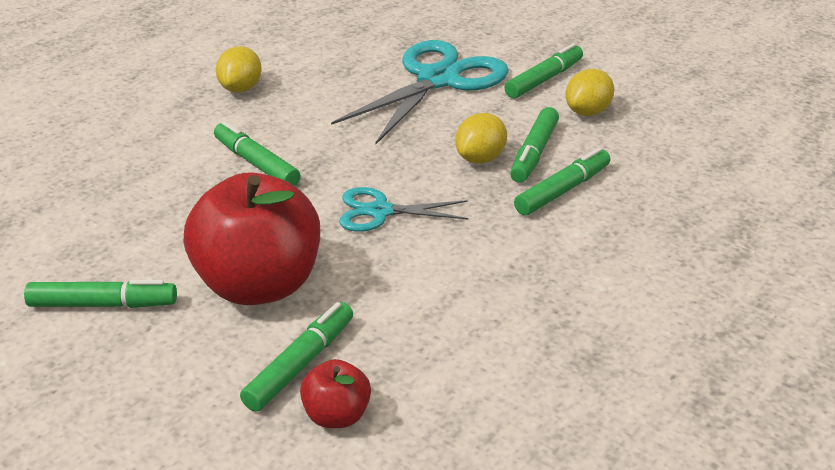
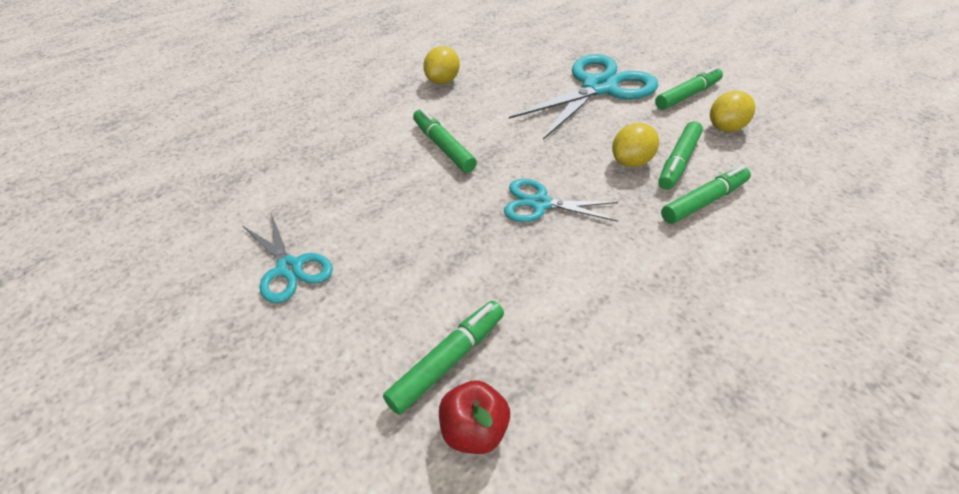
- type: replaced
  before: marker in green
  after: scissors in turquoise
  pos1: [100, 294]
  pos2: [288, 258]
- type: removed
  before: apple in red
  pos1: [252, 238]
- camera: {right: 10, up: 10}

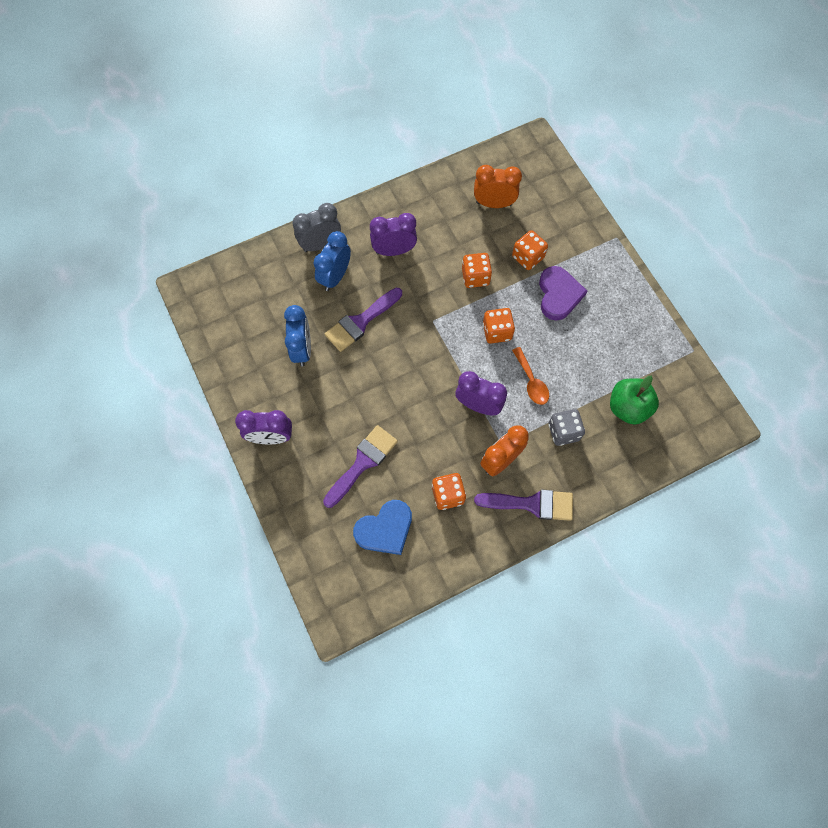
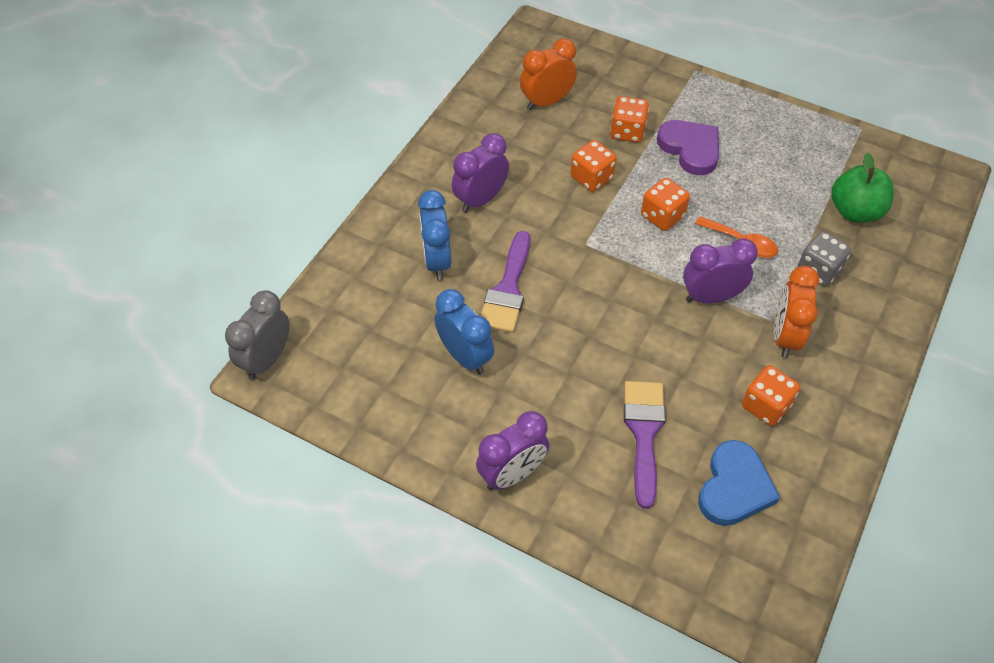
- type: moved
  before: clock in grey
  pos1: [316, 227]
  pos2: [257, 335]
- type: removed
  before: brush in purple
  pos1: [523, 505]
- camera: {right: -35, up: -15}

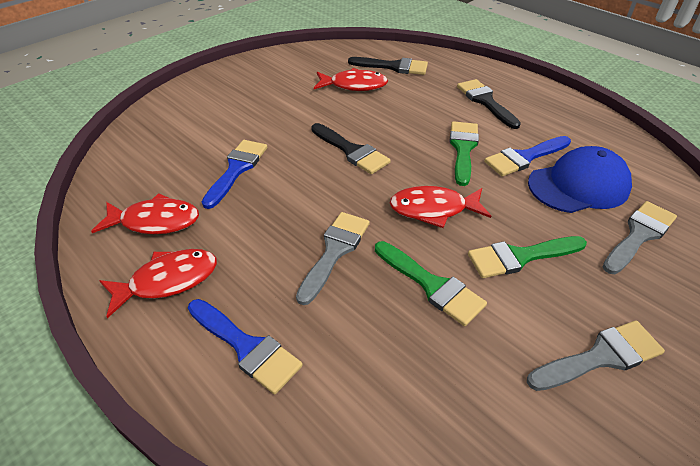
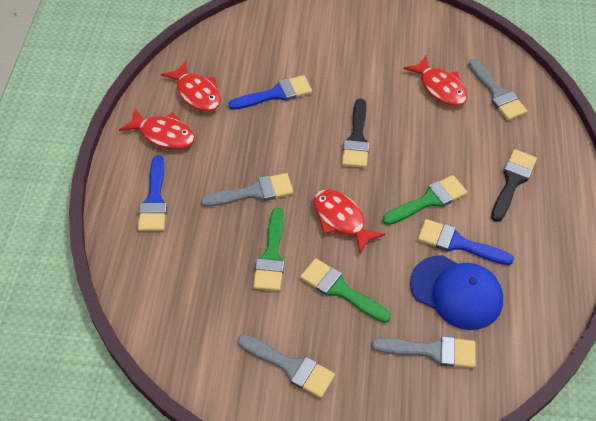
- type: recoloured
  before: brush in black
  after: brush in grey
  pos1: [388, 66]
  pos2: [497, 89]
- camera: {right: 50, up: 10}

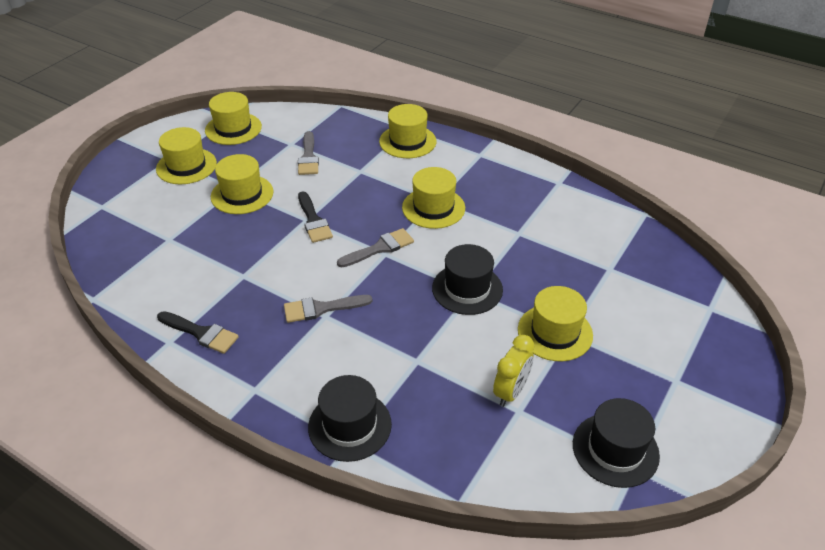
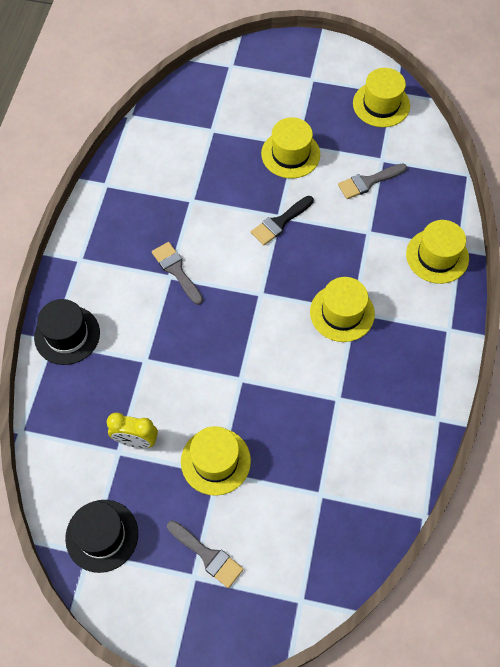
- type: removed
  before: hat in yellow
  pos1: [186, 155]
- type: removed
  before: brush in black
  pos1: [198, 332]
- type: moved
  before: brush in grey
  pos1: [375, 247]
  pos2: [205, 554]
- type: removed
  before: hat in black
  pos1: [467, 279]
- camera: {right: 70, up: 20}

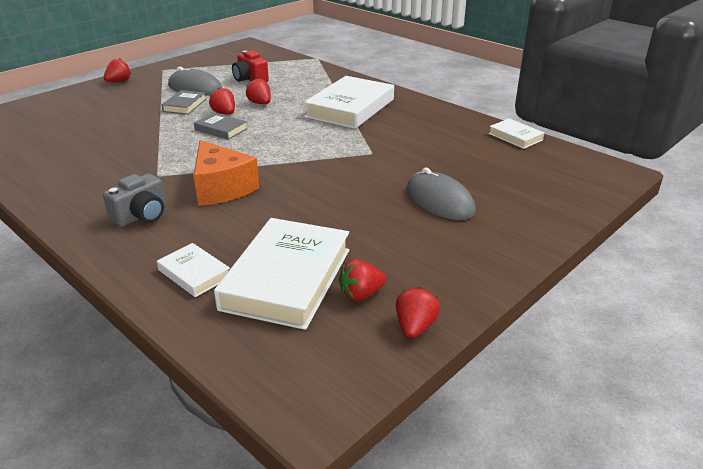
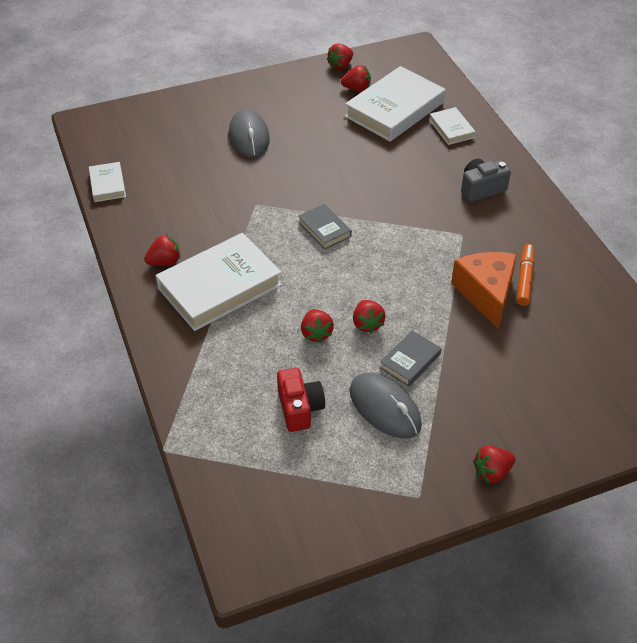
- type: moved
  before: cheese in orange
  pos1: [226, 173]
  pos2: [484, 290]
- type: moved
  before: book in grey
  pos1: [220, 126]
  pos2: [325, 227]
- type: added
  after: strawberry in red
  pos2: [162, 250]
- type: added
  after: marker in orange
  pos2: [525, 275]
- camera: {right: -155, up: 15}

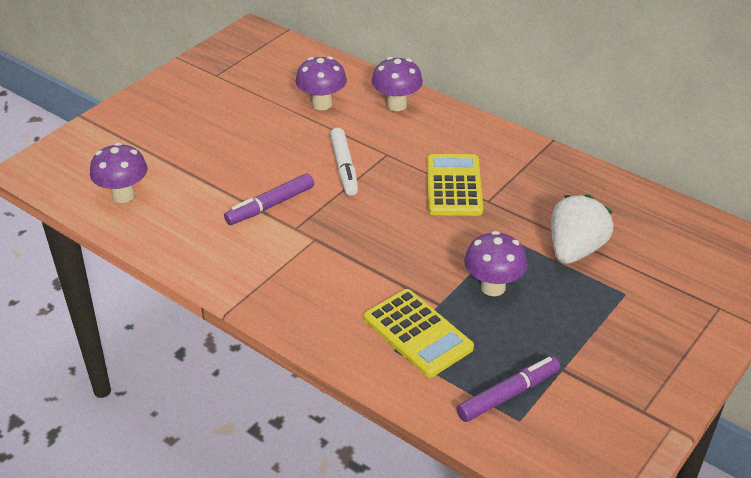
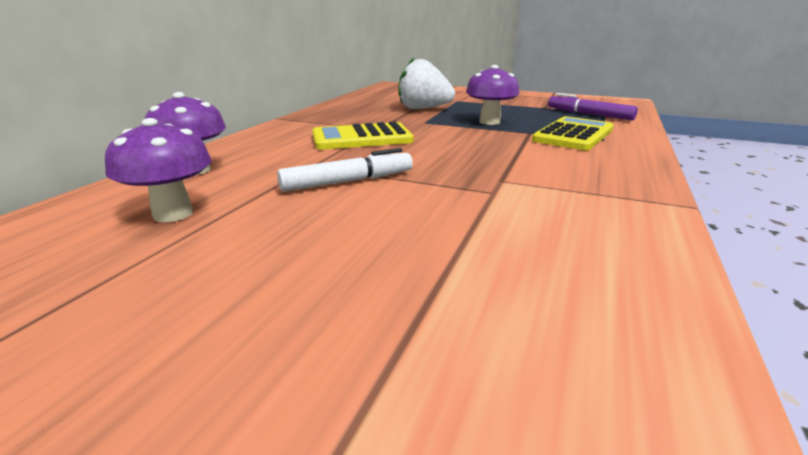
- type: removed
  before: mushroom in purple
  pos1: [118, 173]
- type: removed
  before: marker in purple
  pos1: [269, 199]
- camera: {right: -105, up: -15}

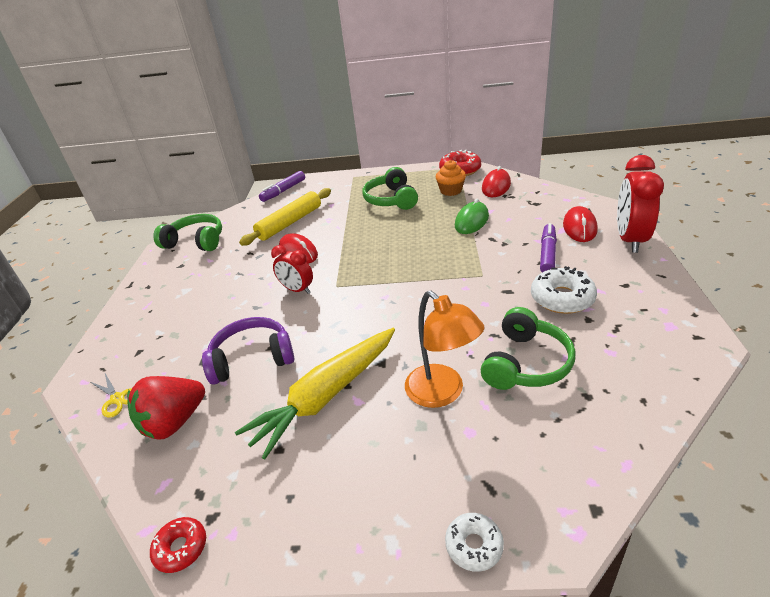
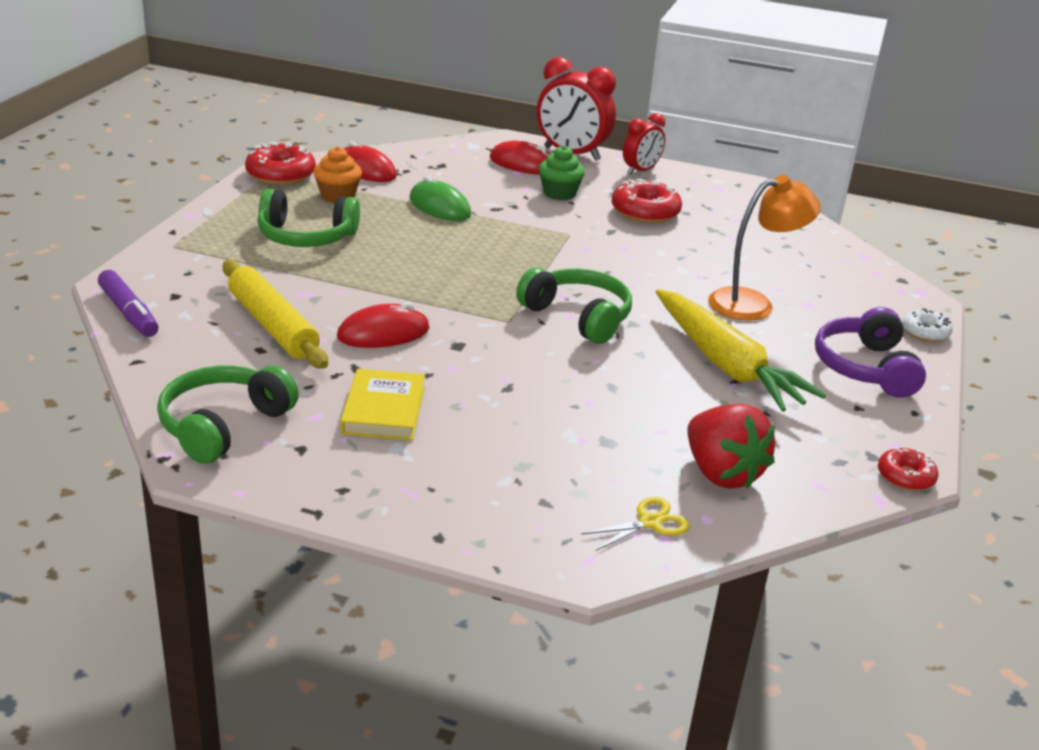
- type: moved
  before: headphones in purple
  pos1: [248, 351]
  pos2: [870, 352]
- type: moved
  before: clock in red
  pos1: [292, 269]
  pos2: [644, 144]
- type: moved
  before: headphones in green
  pos1: [528, 348]
  pos2: [574, 306]
- type: recoloured
  before: donut in white
  after: donut in red
  pos1: [564, 290]
  pos2: [647, 200]
- type: replaced
  before: marker in purple
  after: cupcake in green
  pos1: [548, 247]
  pos2: [562, 173]
- type: added
  after: book in yellow
  pos2: [383, 404]
- camera: {right: -80, up: -5}

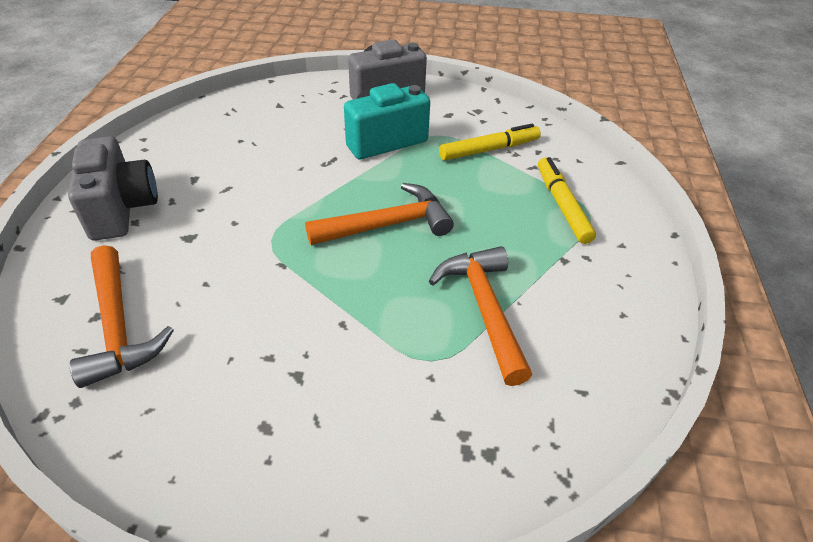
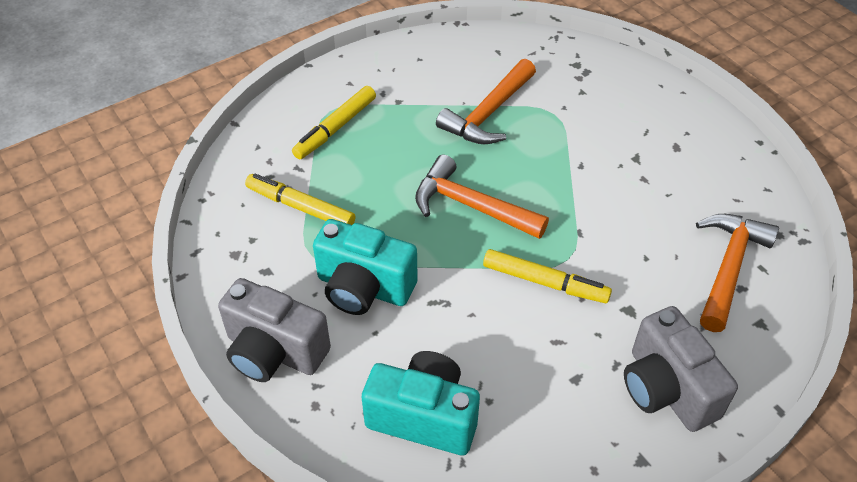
- type: turned
  before: camera in grey
  pos1: [113, 188]
  pos2: [681, 369]
  turn: -60
- type: added
  after: camera in turquoise
  pos2: [421, 403]
- type: added
  after: marker in yellow
  pos2: [547, 276]
- camera: {right: -130, up: 5}

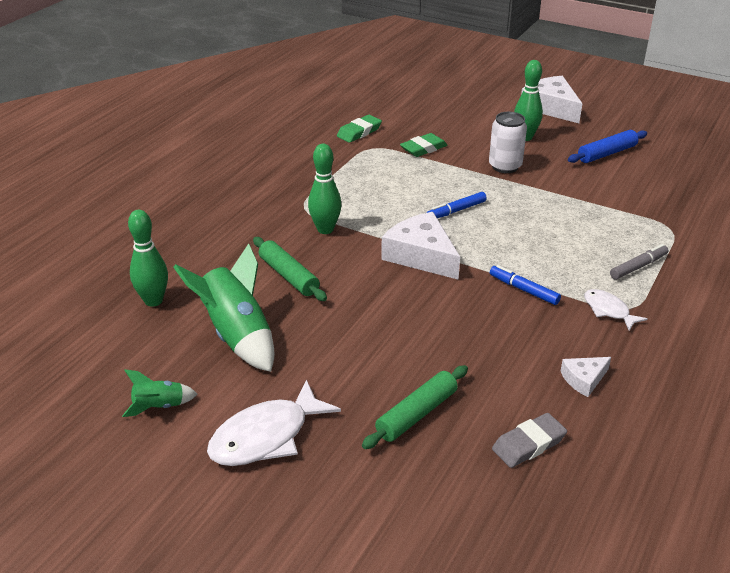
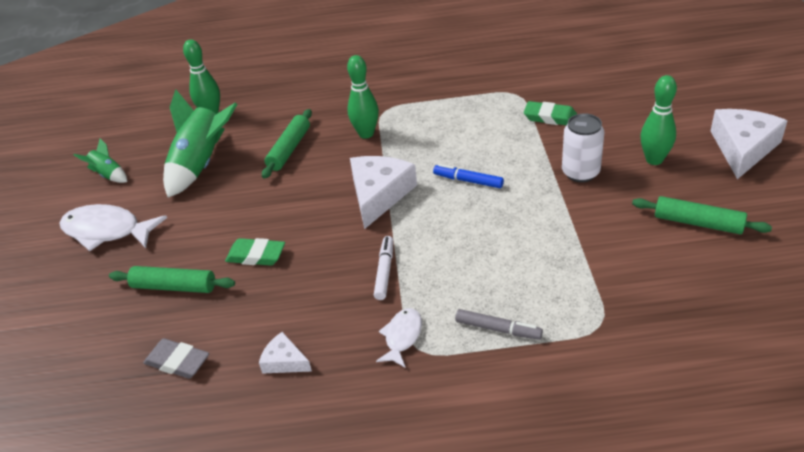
- type: moved
  before: eraser in green
  pos1: [359, 129]
  pos2: [255, 252]
- type: recoloured
  before: marker in blue
  after: marker in white
  pos1: [525, 285]
  pos2: [383, 268]
- type: recoloured
  before: rolling pin in blue
  after: rolling pin in green
  pos1: [607, 146]
  pos2: [702, 215]
- camera: {right: 60, up: 5}

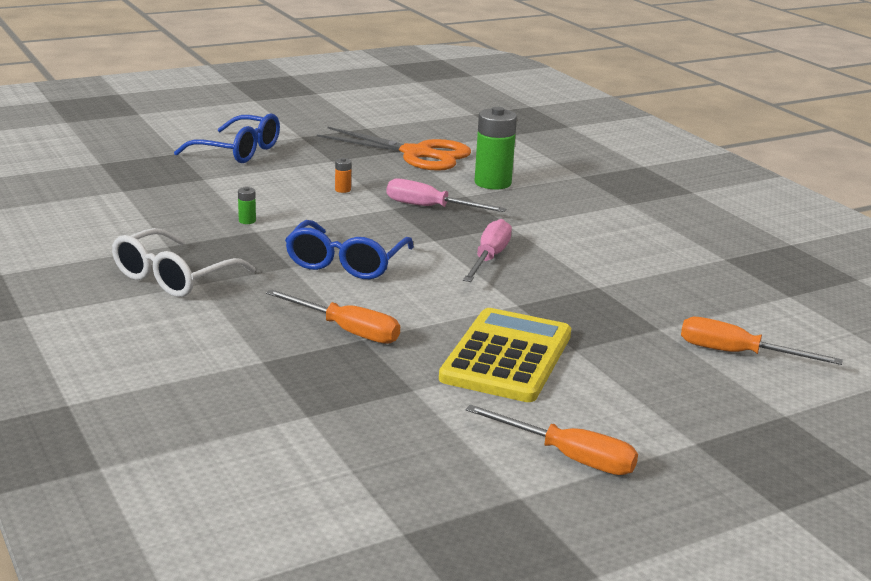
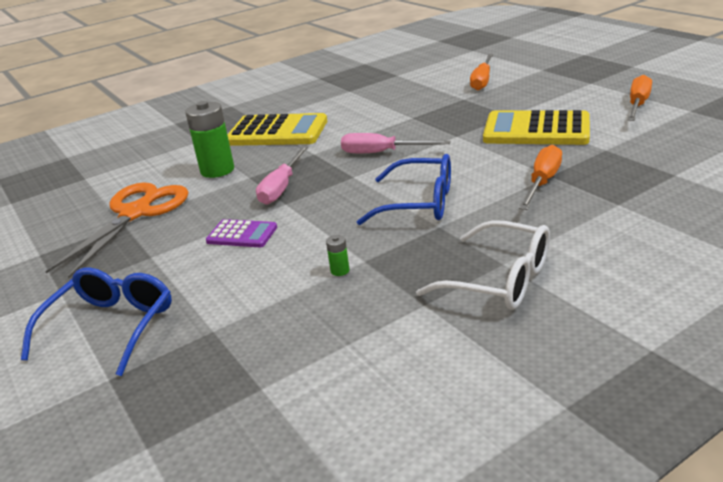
- type: replaced
  before: battery in orange
  after: calculator in purple
  pos1: [343, 175]
  pos2: [241, 233]
- type: added
  after: calculator in yellow
  pos2: [277, 129]
- camera: {right: -90, up: 5}

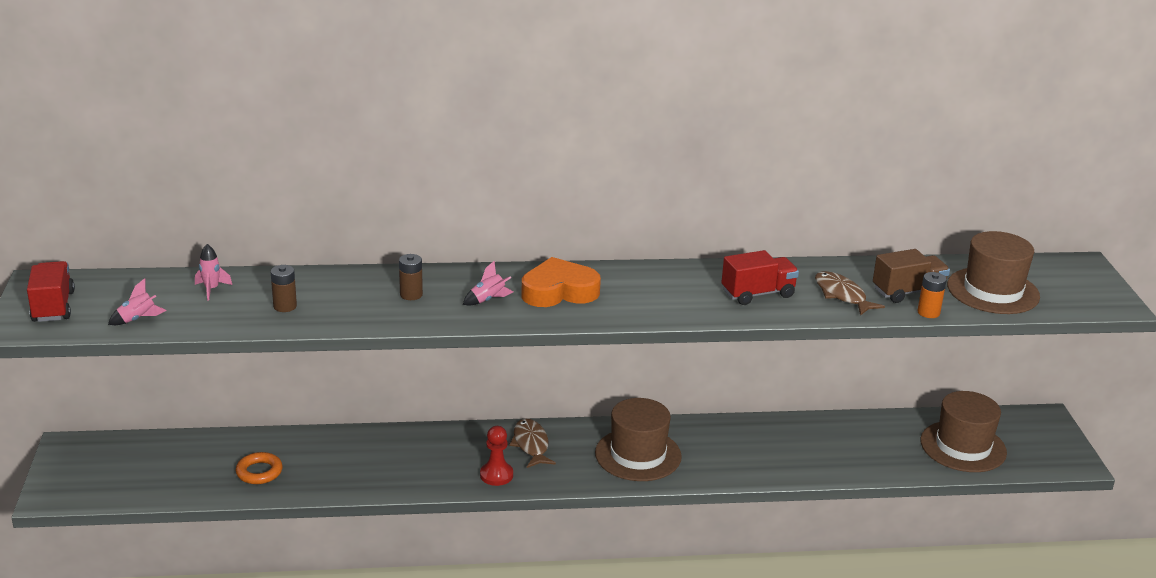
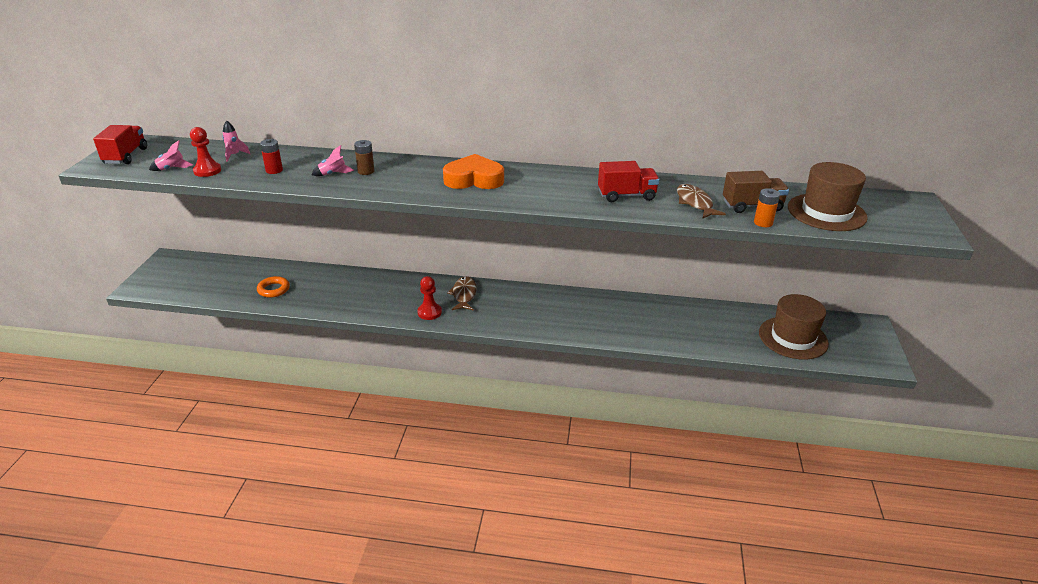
- type: recoloured
  before: battery in brown
  after: battery in red
  pos1: [284, 288]
  pos2: [271, 156]
- type: moved
  before: rocket in pink
  pos1: [488, 283]
  pos2: [333, 160]
- type: removed
  before: hat in brown
  pos1: [638, 439]
- type: added
  after: pawn in red
  pos2: [205, 152]
- camera: {right: 15, up: 5}

